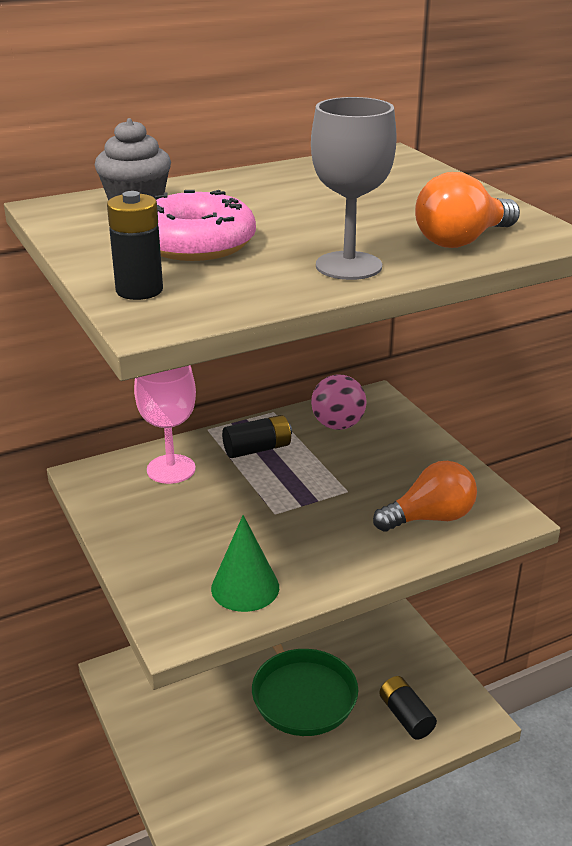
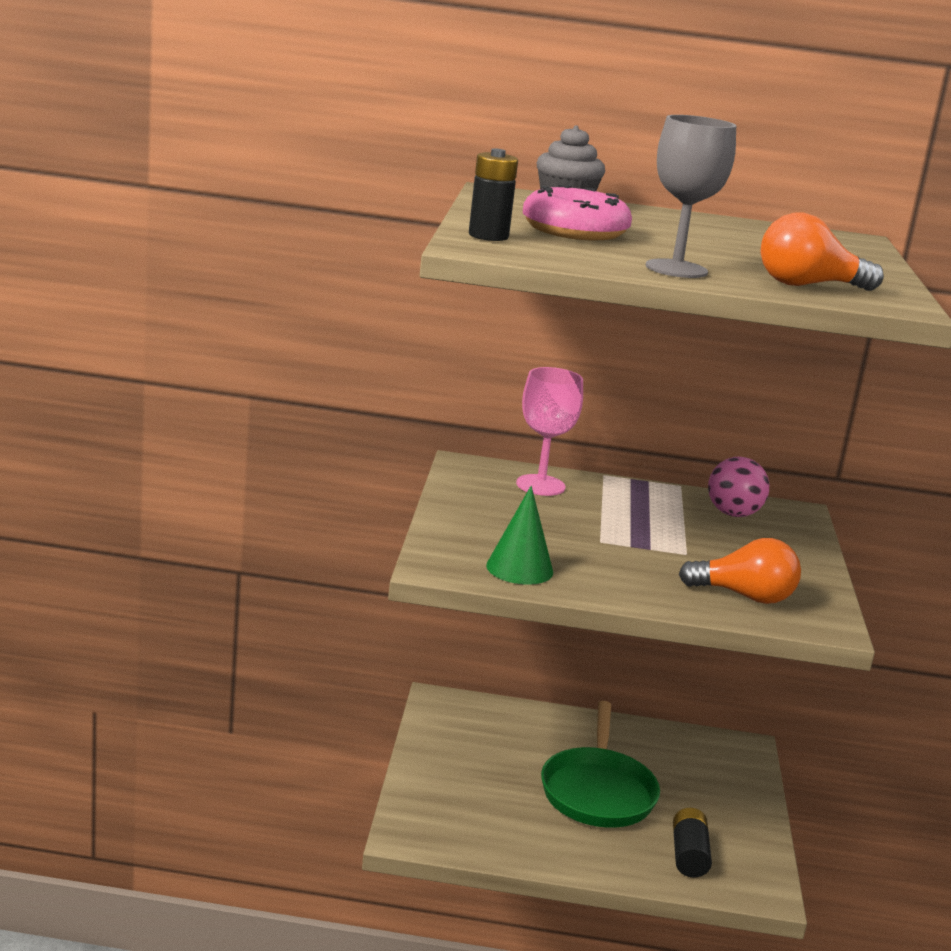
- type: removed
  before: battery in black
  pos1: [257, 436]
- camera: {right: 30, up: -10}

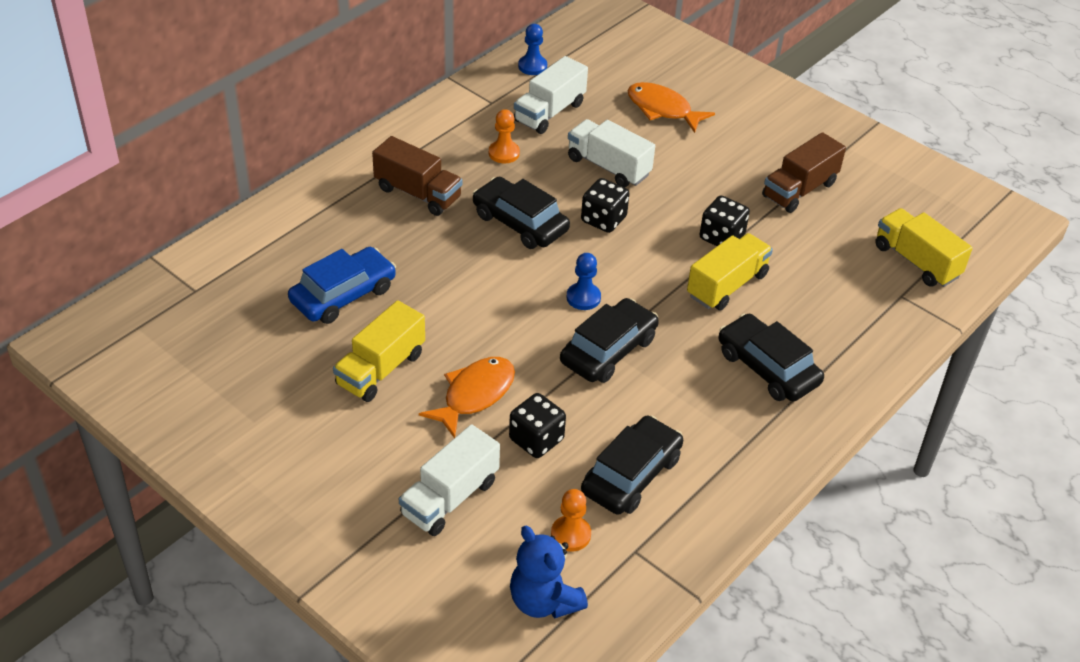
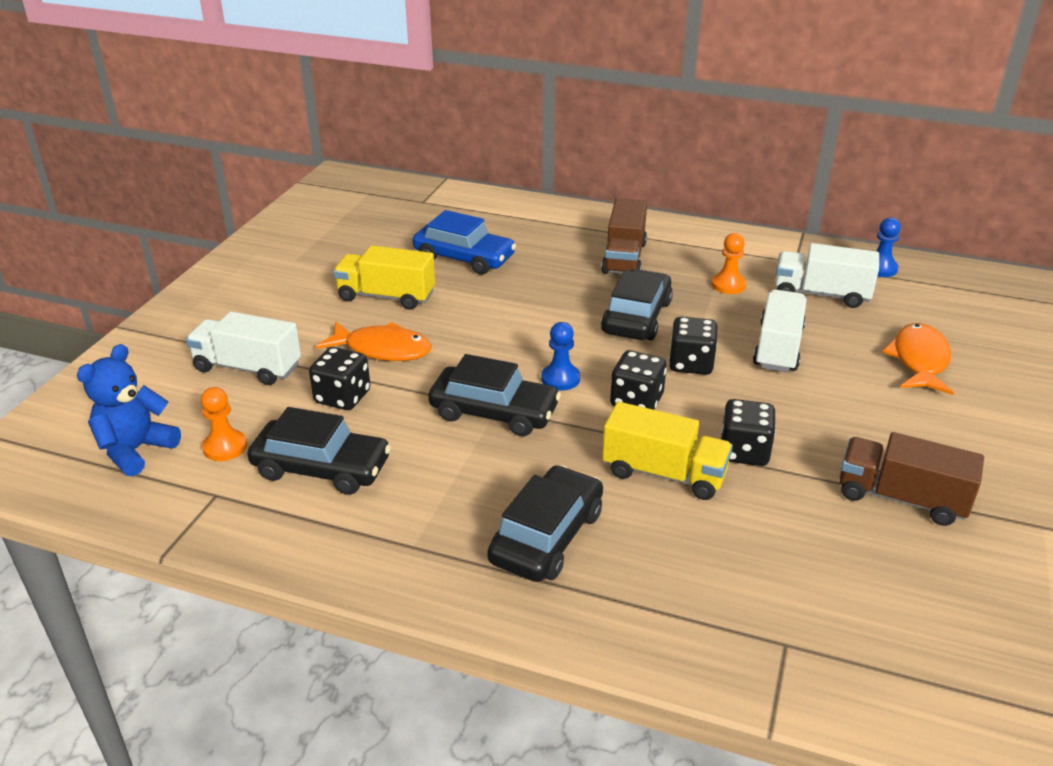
- type: removed
  before: truck in yellow
  pos1: [924, 247]
- type: added
  after: dice in black
  pos2: [638, 380]
- camera: {right: 70, up: -10}

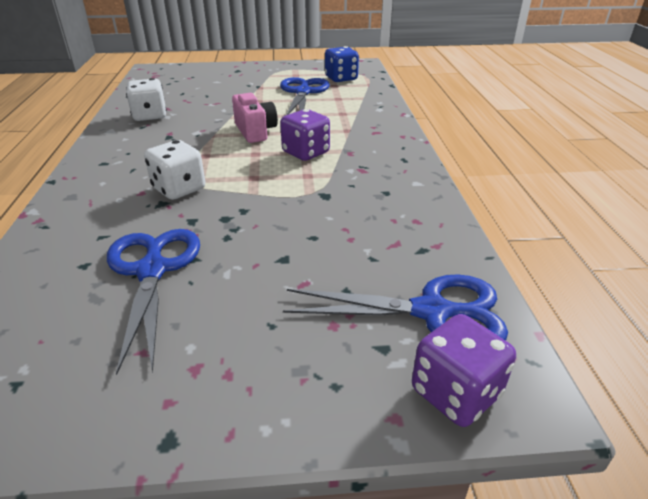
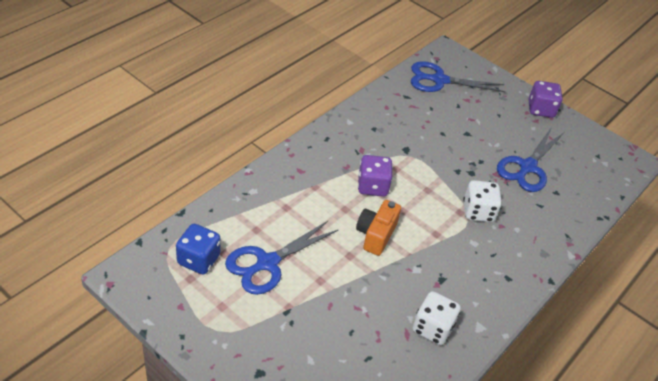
- type: recoloured
  before: camera in pink
  after: camera in orange
  pos1: [255, 118]
  pos2: [378, 228]
- type: turned
  before: scissors in blue
  pos1: [395, 307]
  pos2: [458, 76]
  turn: -45
- type: moved
  before: dice in purple
  pos1: [464, 370]
  pos2: [546, 99]
- camera: {right: -140, up: 10}

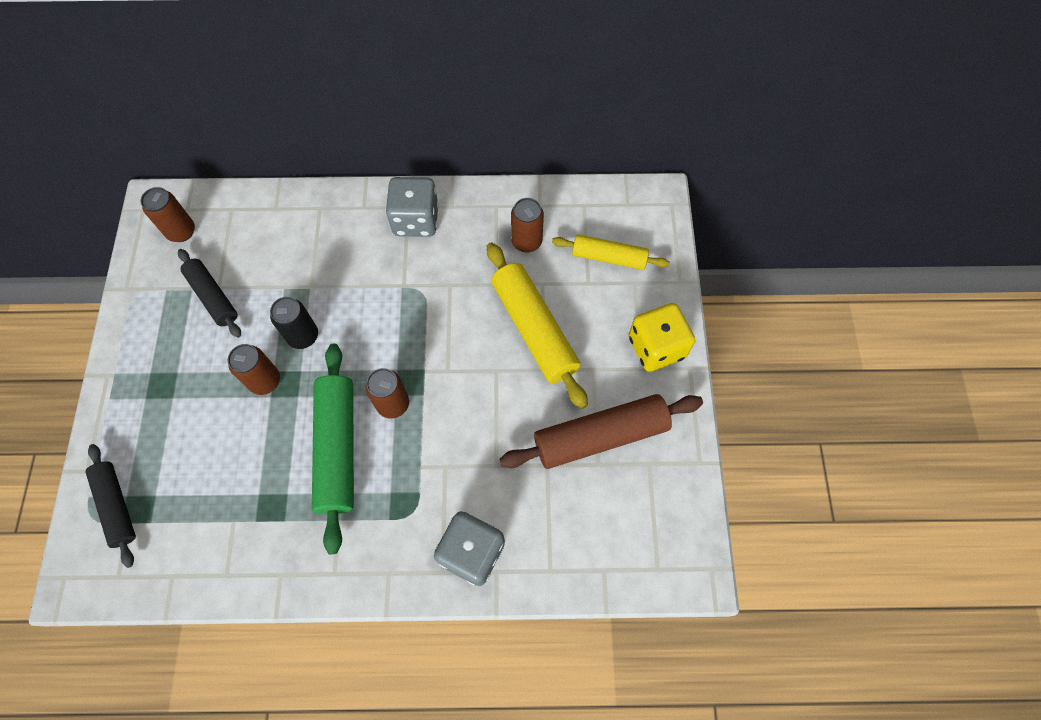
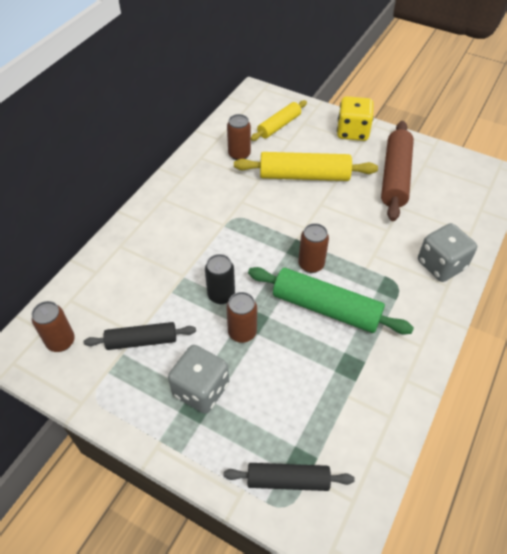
- type: moved
  before: dice in grey
  pos1: [412, 207]
  pos2: [198, 379]
- camera: {right: -60, up: -15}

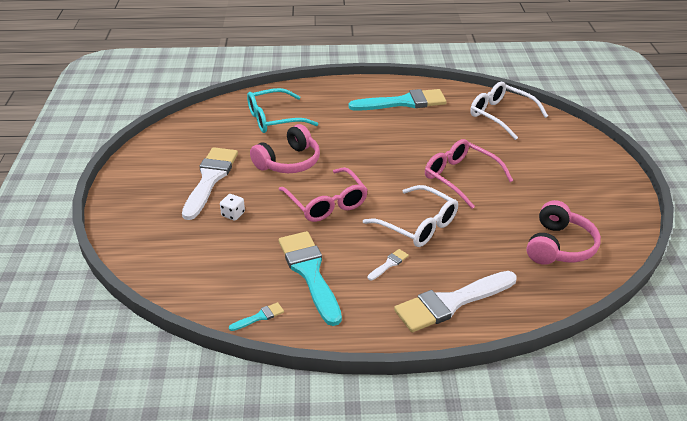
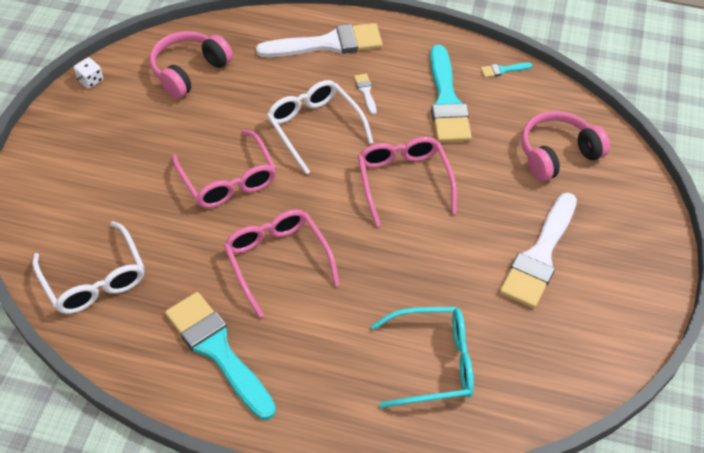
- type: moved
  before: dice in white
  pos1: [232, 207]
  pos2: [88, 73]
- type: moved
  before: headphones in pink
  pos1: [285, 148]
  pos2: [565, 146]
- type: turned
  before: brush in turquoise
  pos1: [398, 100]
  pos2: [220, 356]
  turn: 45
- type: turned
  before: brush in white
  pos1: [388, 264]
  pos2: [365, 94]
  turn: 105
- type: added
  after: glasses in pink
  pos2: [282, 263]
- camera: {right: -165, up: 15}

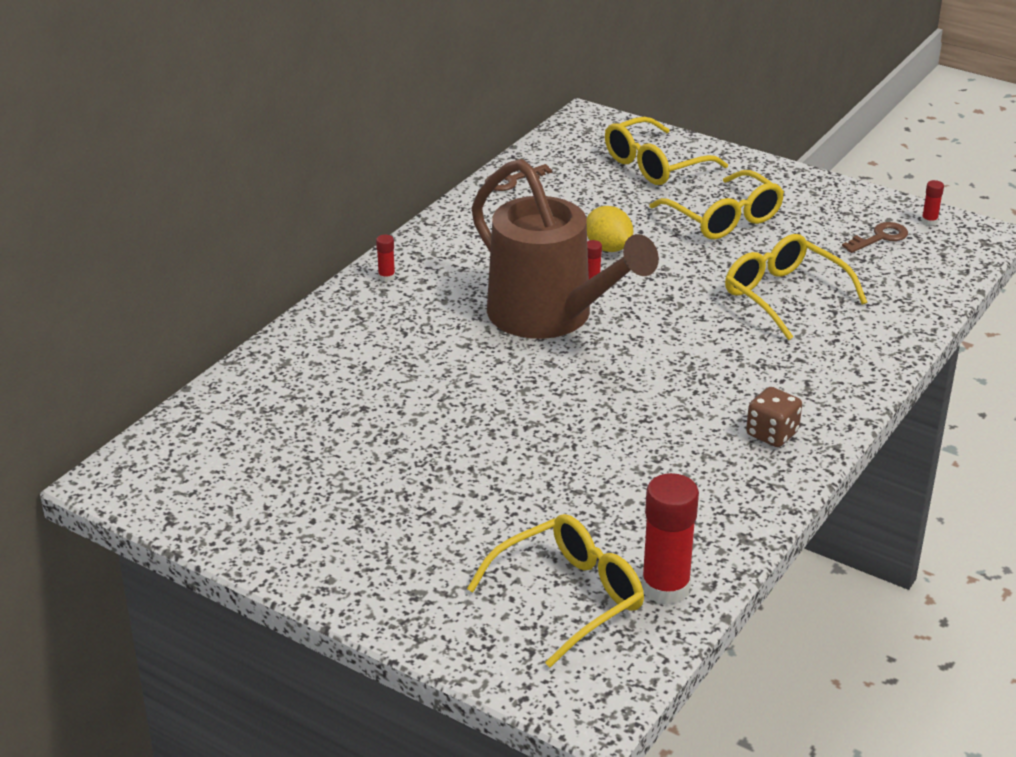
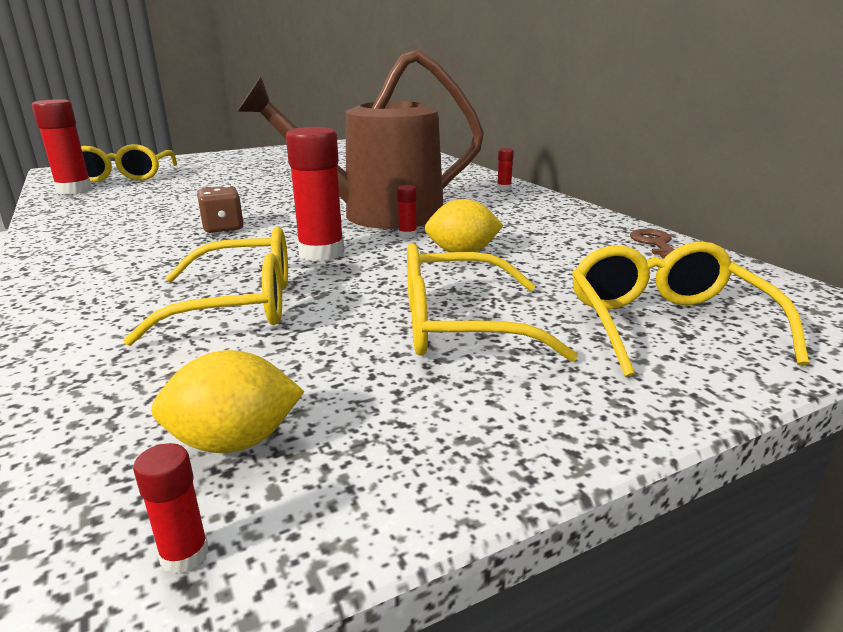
- type: moved
  before: dice in brown
  pos1: [774, 417]
  pos2: [220, 209]
- type: replaced
  before: key in brown
  after: lemon in yellow
  pos1: [875, 237]
  pos2: [228, 401]
- type: added
  after: glue stick in red
  pos2: [315, 194]
- camera: {right: 120, up: -10}

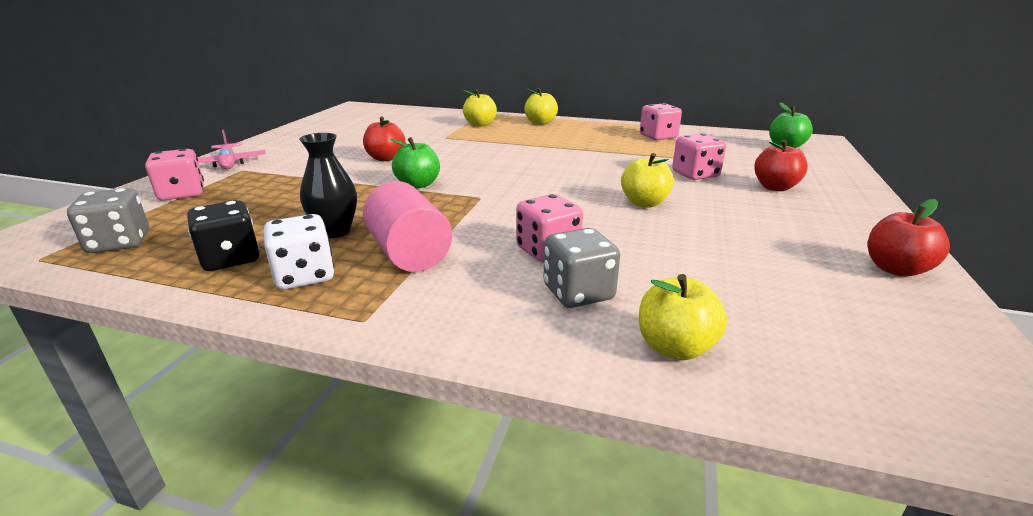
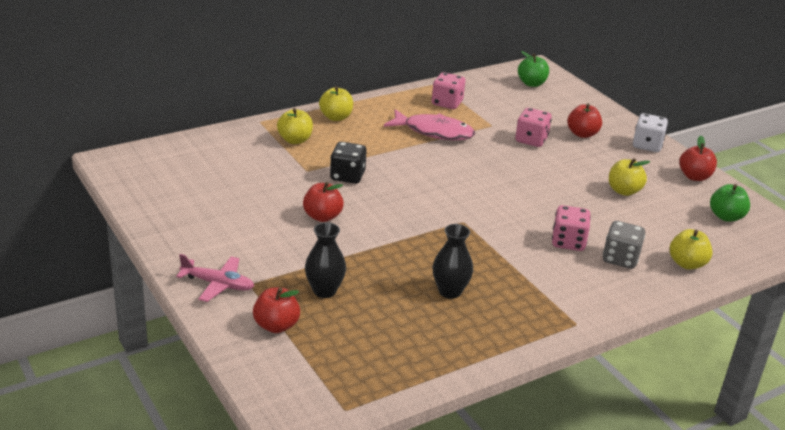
- type: removed
  before: dice in grey
  pos1: [108, 220]
- type: replaced
  before: dice in pink
  after: apple in red
  pos1: [174, 175]
  pos2: [276, 310]
- type: moved
  before: dice in black
  pos1: [223, 235]
  pos2: [348, 163]
- type: moved
  before: dice in white
  pos1: [299, 251]
  pos2: [650, 132]
- type: removed
  before: cylinder in pink
  pos1: [407, 226]
- type: moved
  before: apple in green
  pos1: [415, 162]
  pos2: [730, 203]
- type: moved
  before: apple in yellow
  pos1: [647, 180]
  pos2: [629, 177]
- type: added
  after: vase in black
  pos2: [325, 260]
- type: added
  after: fish in pink
  pos2: [429, 124]
- camera: {right: -50, up: 5}

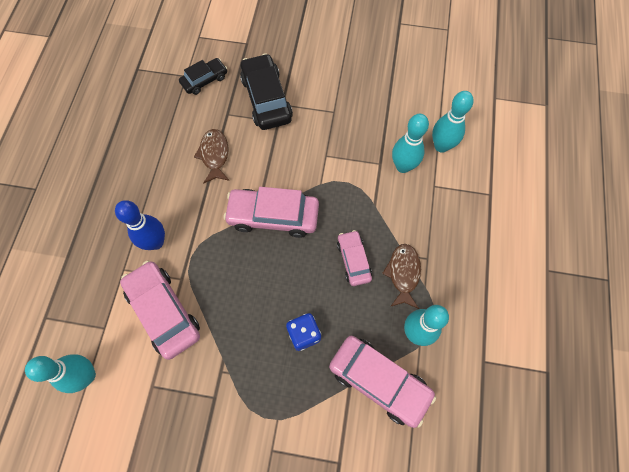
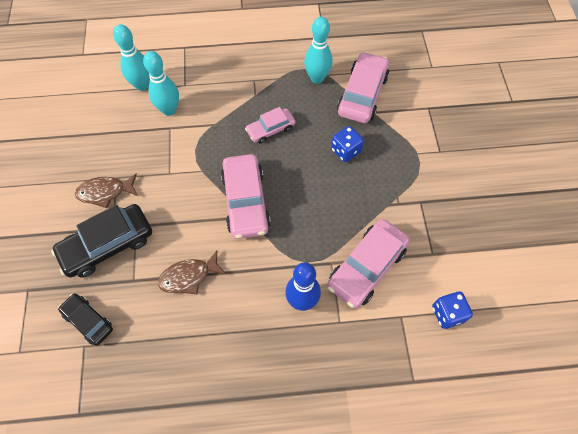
- type: replaced
  before: bowling pin in turquoise
  after: dice in blue
  pos1: [60, 373]
  pos2: [452, 310]
- type: moved
  before: fish in brown
  pos1: [401, 276]
  pos2: [106, 191]
- camera: {right: -105, up: -5}

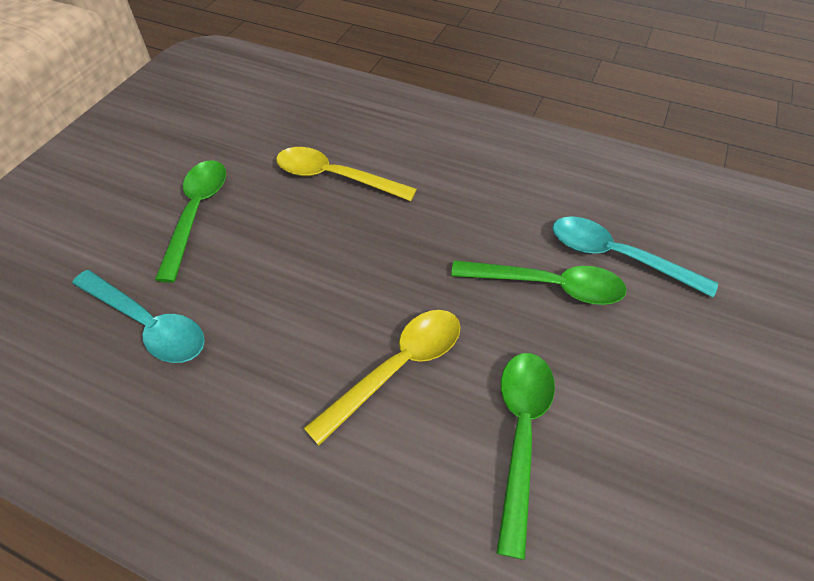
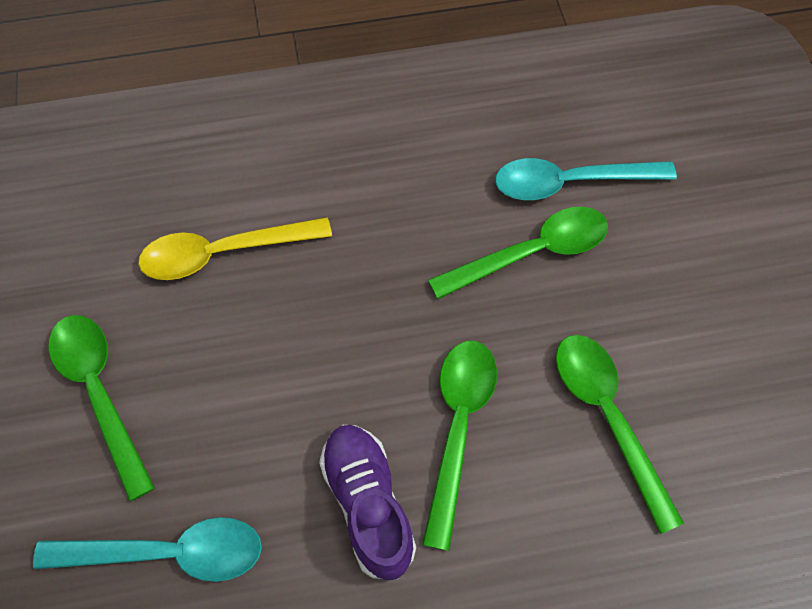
- type: recoloured
  before: spoon in yellow
  after: spoon in green
  pos1: [382, 377]
  pos2: [459, 446]
- type: added
  after: shoe in purple
  pos2: [367, 502]
- camera: {right: -35, up: 10}

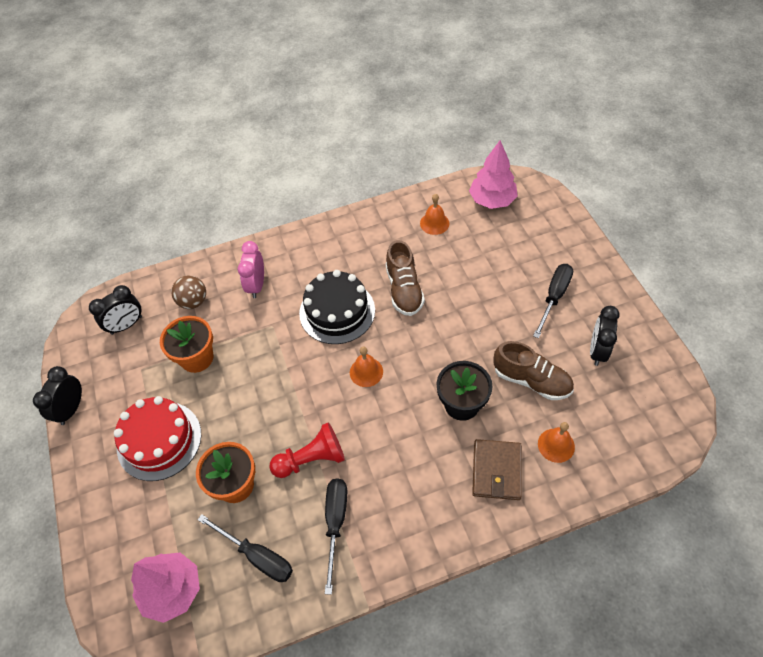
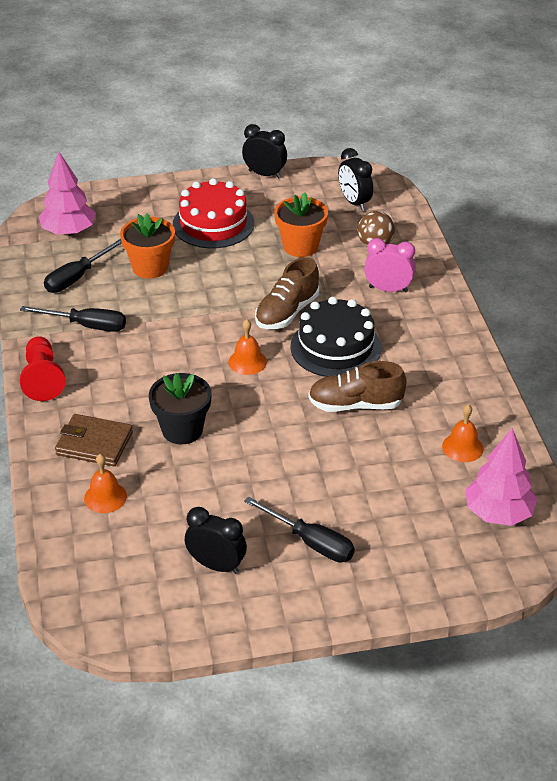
- type: moved
  before: pawn in red
  pos1: [307, 450]
  pos2: [42, 368]
- type: moved
  before: shoe in brown
  pos1: [533, 370]
  pos2: [287, 293]
- camera: {right: 95, up: -15}

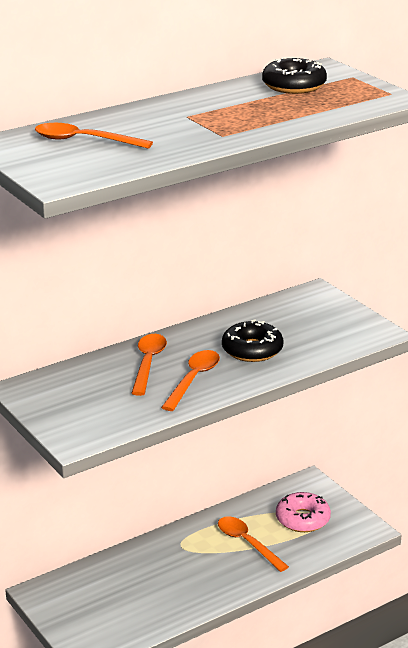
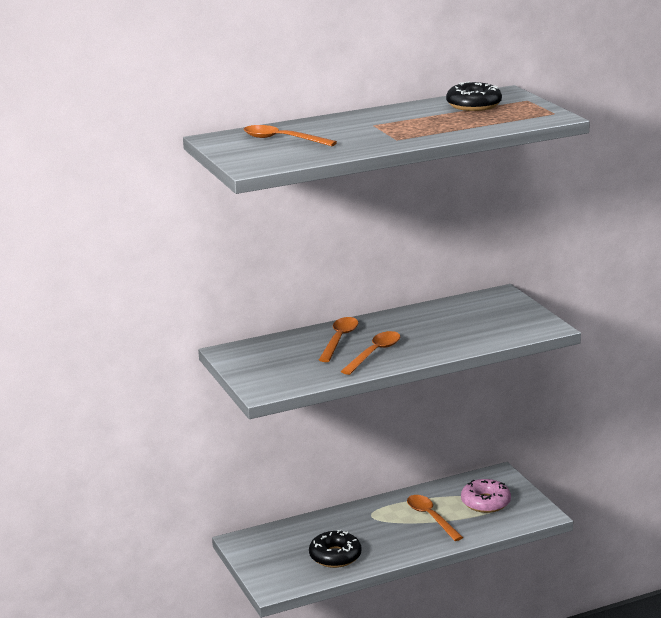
- type: moved
  before: donut in black
  pos1: [252, 340]
  pos2: [335, 548]
- camera: {right: 10, up: -5}

